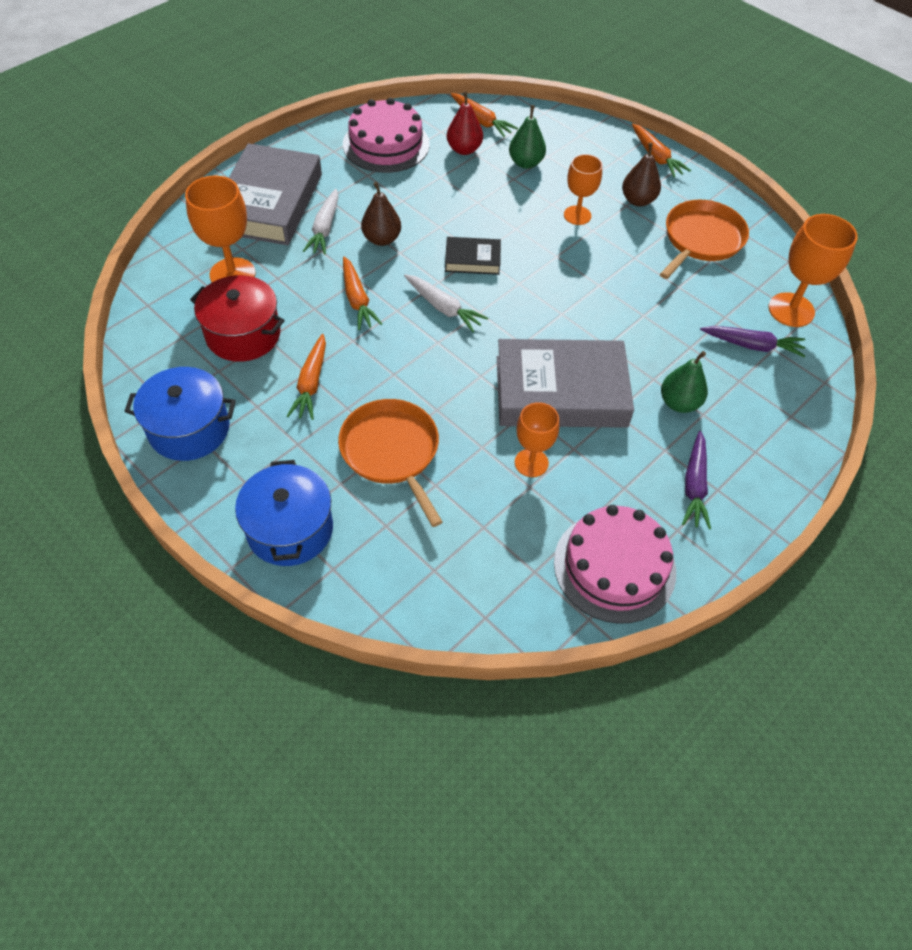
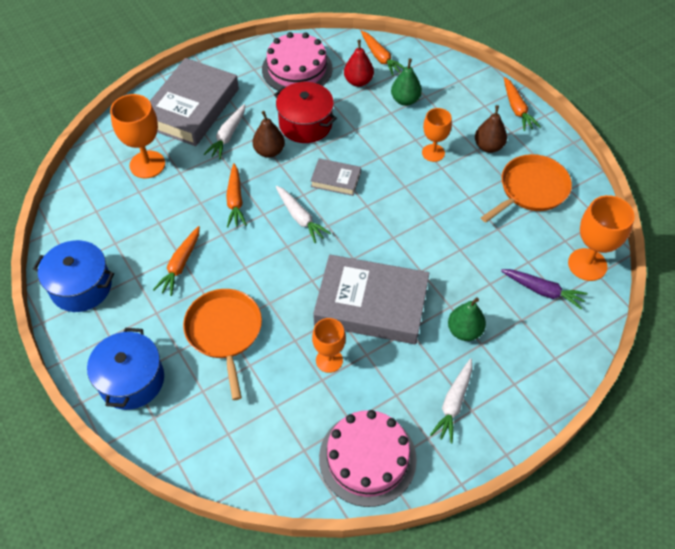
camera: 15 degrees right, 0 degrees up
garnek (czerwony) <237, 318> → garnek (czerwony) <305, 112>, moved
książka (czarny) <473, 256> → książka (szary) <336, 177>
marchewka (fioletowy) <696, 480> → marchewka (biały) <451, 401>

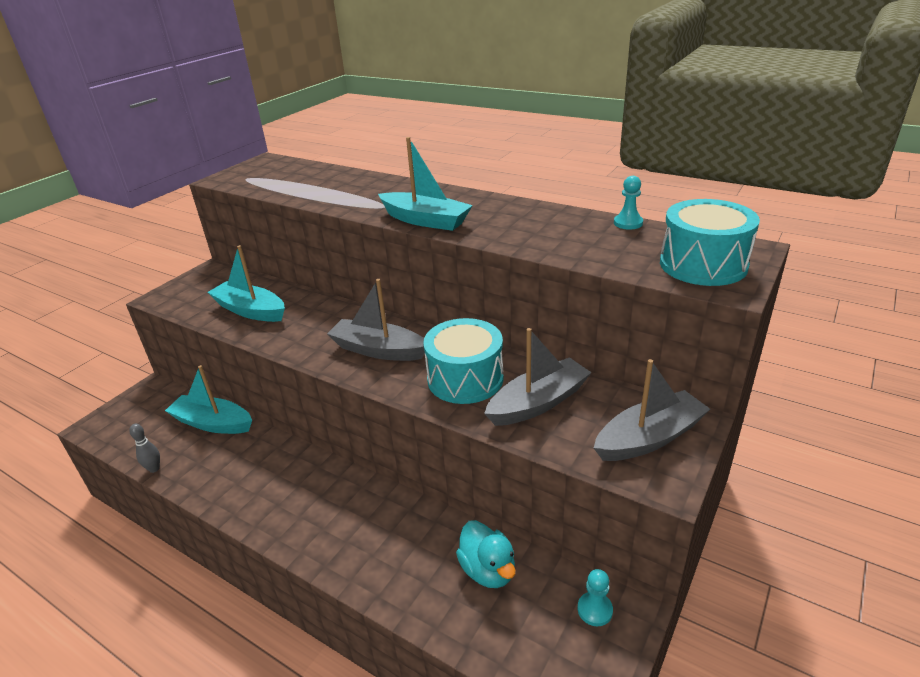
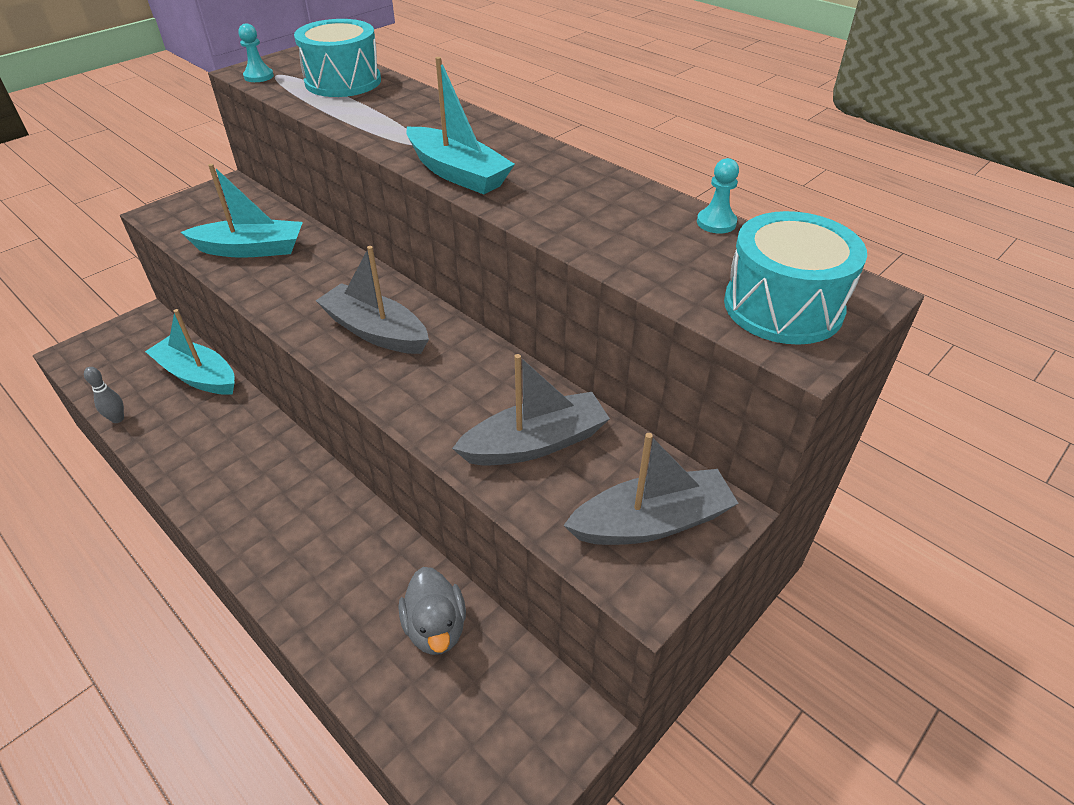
camera: 10 degrees right, 10 degrees up
łódka (turkusowy) <246, 283> → łódka (turkusowy) <242, 211>, 135 degrees clockwise
bęben (turkusowy) <463, 361> → bęben (turkusowy) <337, 58>, moved
kaczka (turkusowy) <486, 554> → kaczka (szary) <432, 611>
pionek (turkusowy) <595, 597> → pionek (turkusowy) <256, 52>, moved

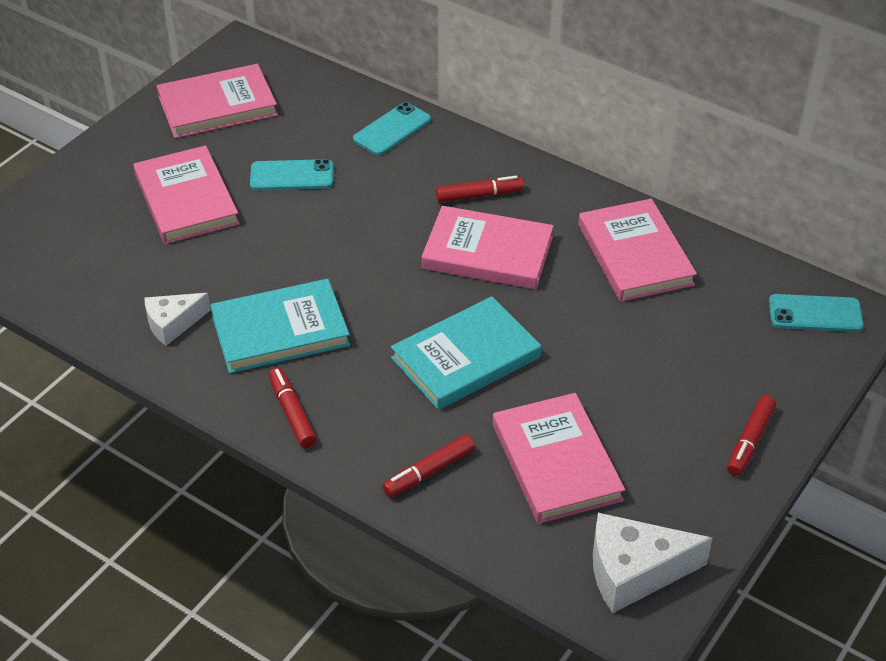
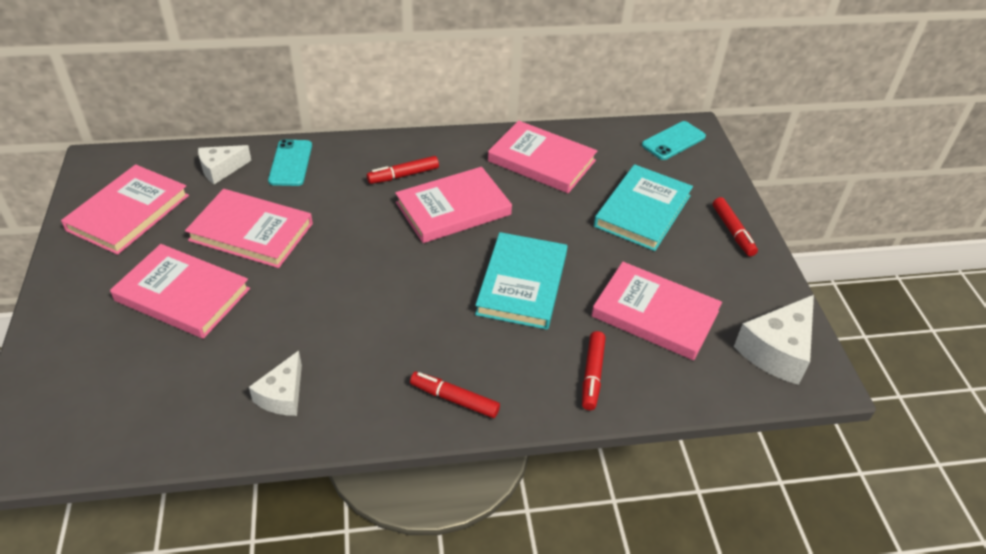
camera: 45 degrees left, 0 degrees up
książka (turkusowy) <280, 326> → książka (turkusowy) <643, 207>, moved
telefon (turkusowy) <291, 174> → książka (różowy) <249, 228>
flamaster (czerwony) <480, 189> → flamaster (czerwony) <403, 170>, 150 degrees counterclockwise
- → ser (biały) <225, 164>

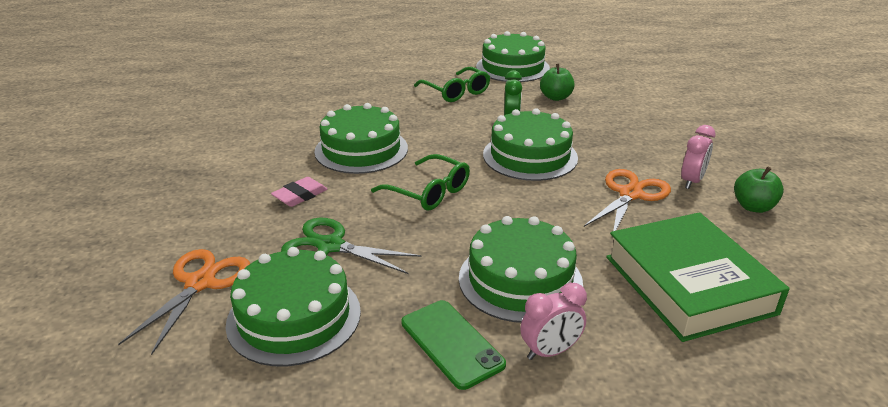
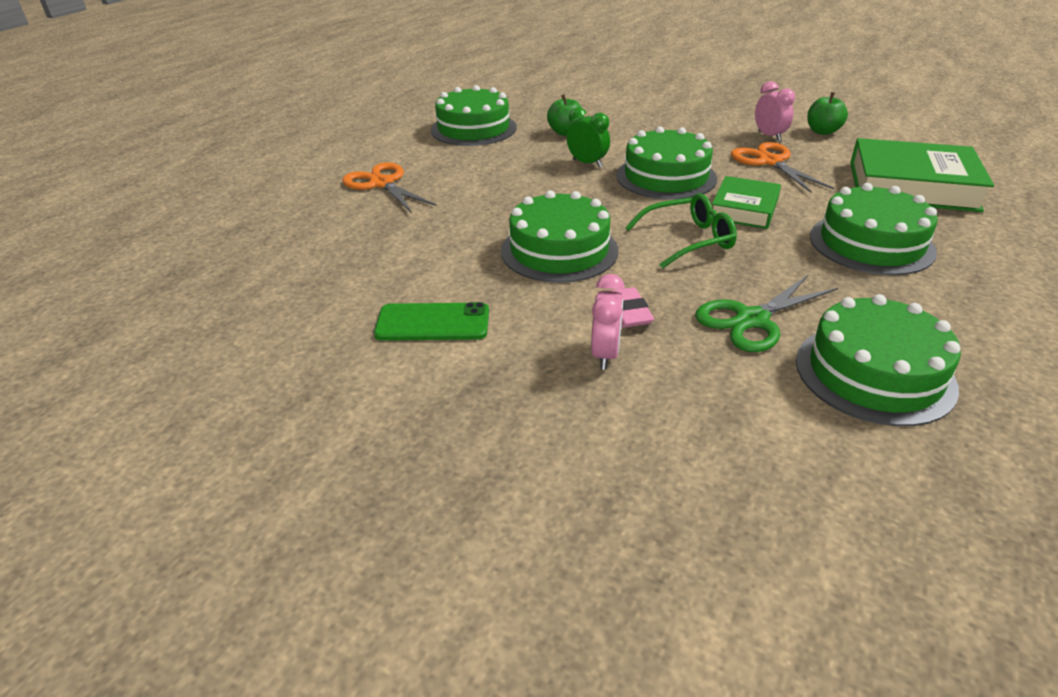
camera: 55 degrees left, 5 degrees up
nożyczki (pomarańczowy) <184, 302> → nożyczki (pomarańczowy) <389, 187>, moved
telefon (zielony) <453, 345> → telefon (zielony) <431, 321>, moved
okulary (zielony) <452, 84> → -
budzik (różowy) <553, 321> → budzik (różowy) <608, 322>, moved
- → książka (zielony) <746, 202>

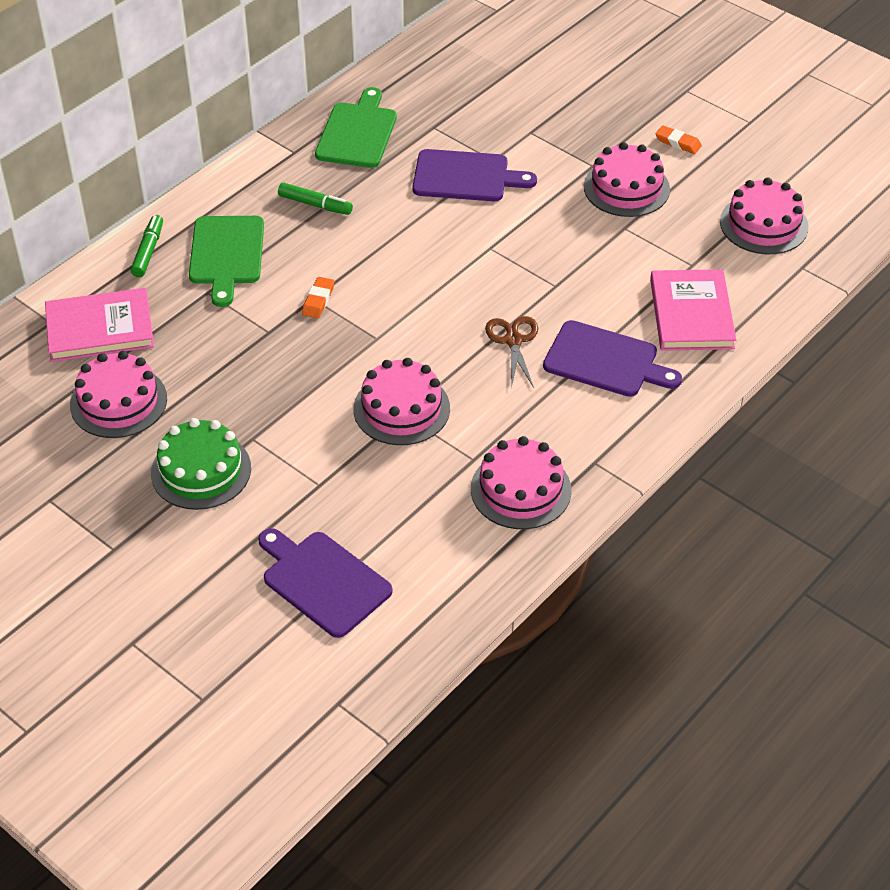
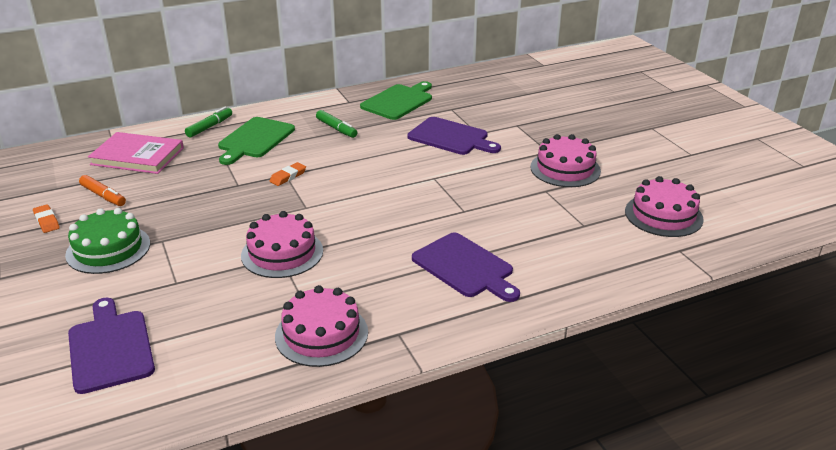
camera: 25 degrees right, 15 degrees down
tort (różowy) <118, 394> → flamaster (pomarańczowy) <102, 190>
nożyczki (brązowy) <511, 352> → -
książka (różowy) <693, 310> → -
gumka do mazania (pomarańczowy) <679, 139> → gumka do mazania (pomarańczowy) <46, 218>, moved

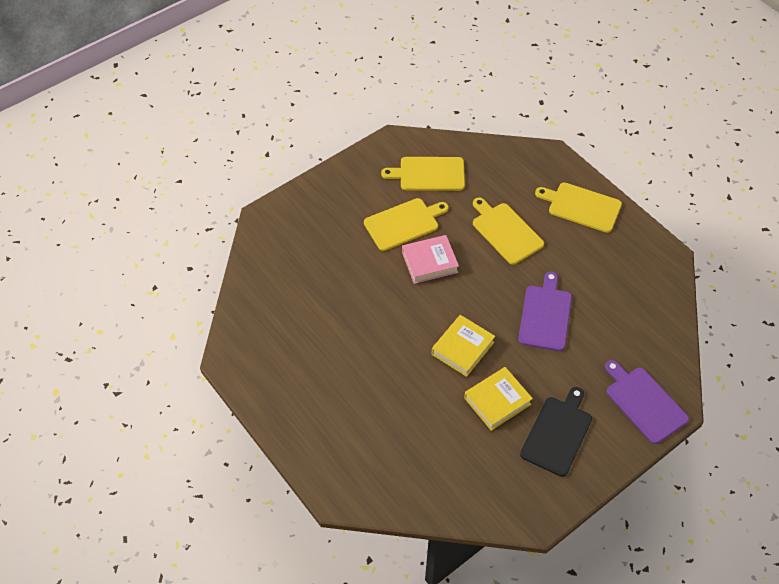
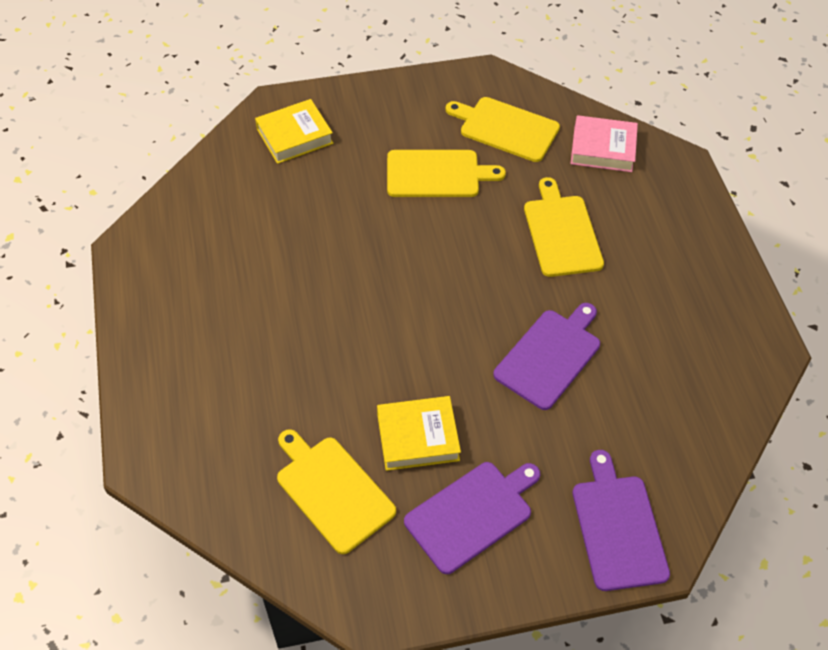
camera: 25 degrees right, 0 degrees up
książka (różowy) <430, 259> → książka (różowy) <604, 143>, moved
książka (żółty) <463, 346> → książka (żółty) <294, 131>, moved
deska do krojenia (czarny) <556, 432> → deska do krojenia (fioletowy) <472, 518>
deska do krojenia (żółty) <578, 207> → deska do krojenia (żółty) <336, 491>, moved

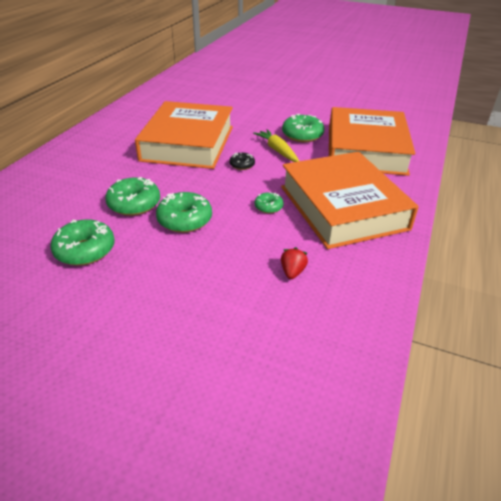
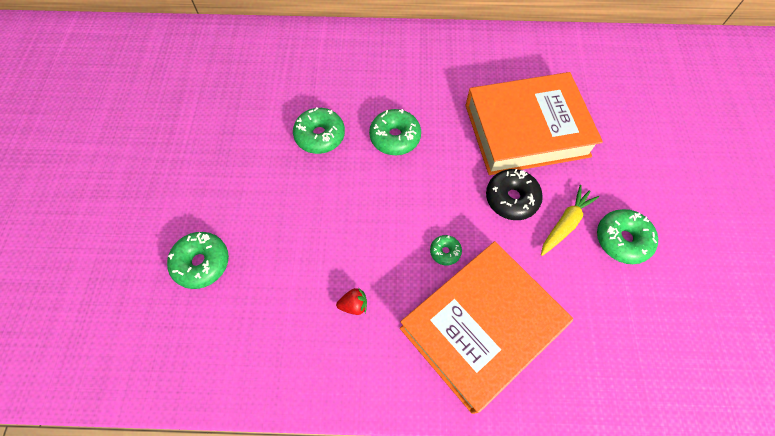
camera: 70 degrees right, 25 degrees up
donut (zielony) <184, 212> → donut (zielony) <198, 260>, moved
donut (czarny) <242, 161> → donut (czarny) <514, 194>, x1.83
książka (pomarańczowy) <372, 141> → -

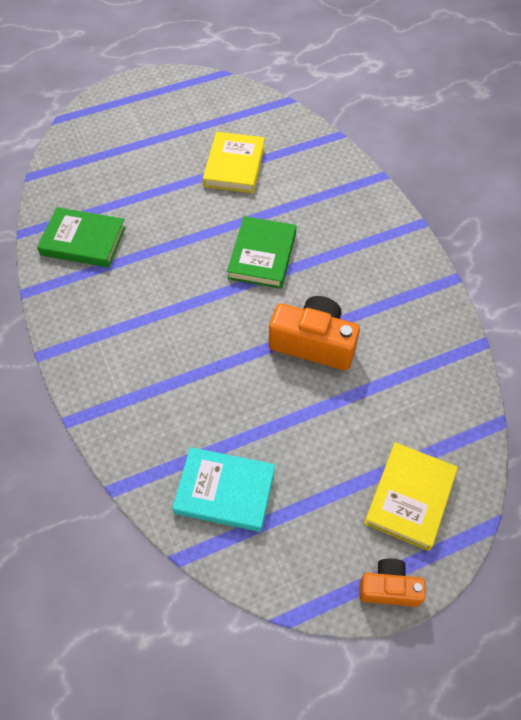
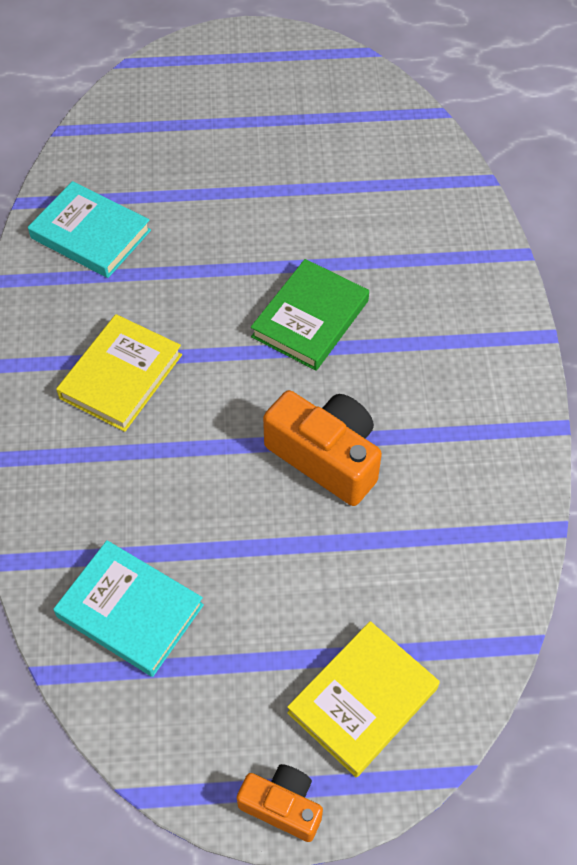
camera: 20 degrees right, 0 degrees up
książka (zielony) <81, 237> → książka (turkusowy) <89, 229>
książka (żółty) <234, 162> → książka (żółty) <119, 373>, moved

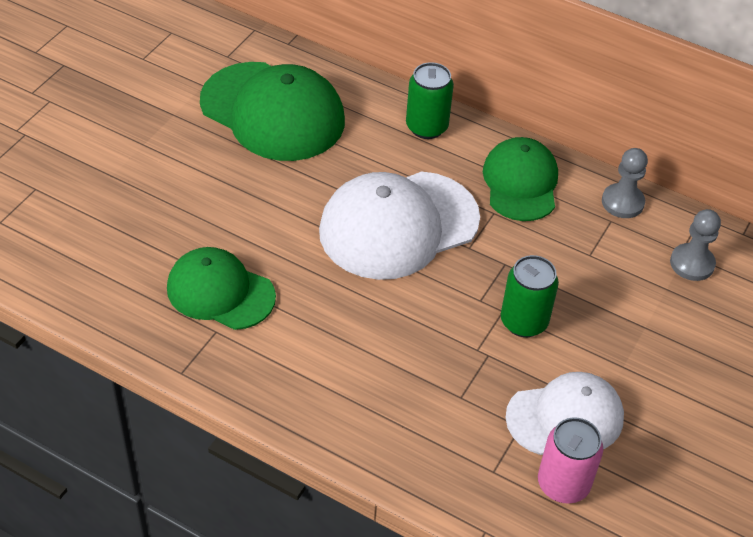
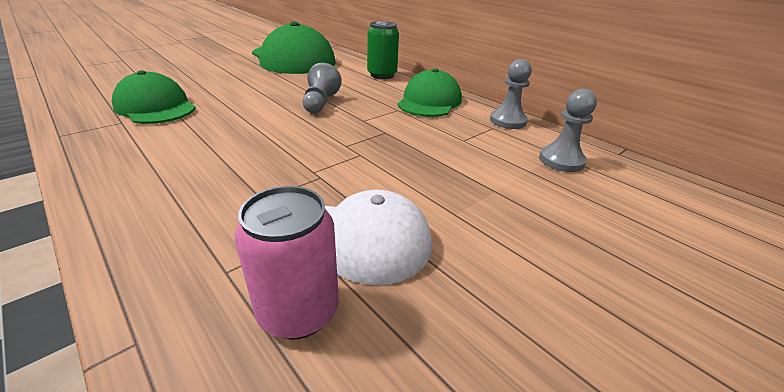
camera: 20 degrees right, 15 degrees down
czapka (biały) <399, 225> → pionek (szary) <322, 88>
puszka (zielony) <530, 296> → -

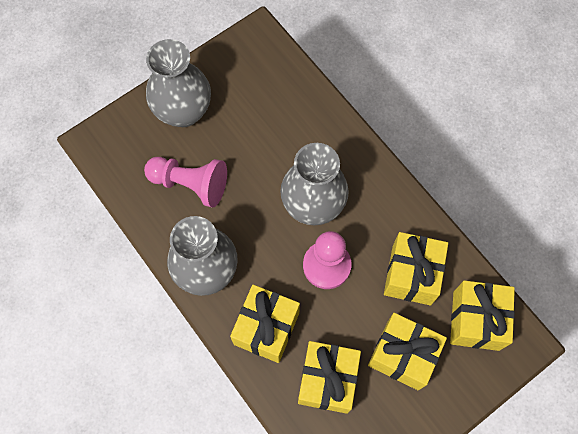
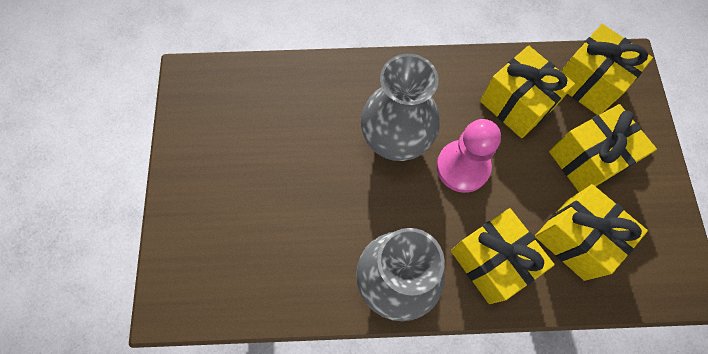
camera: 55 degrees left, 0 degrees up
pionek (różowy) <185, 182> → -
wazon (szary) <178, 83> → -

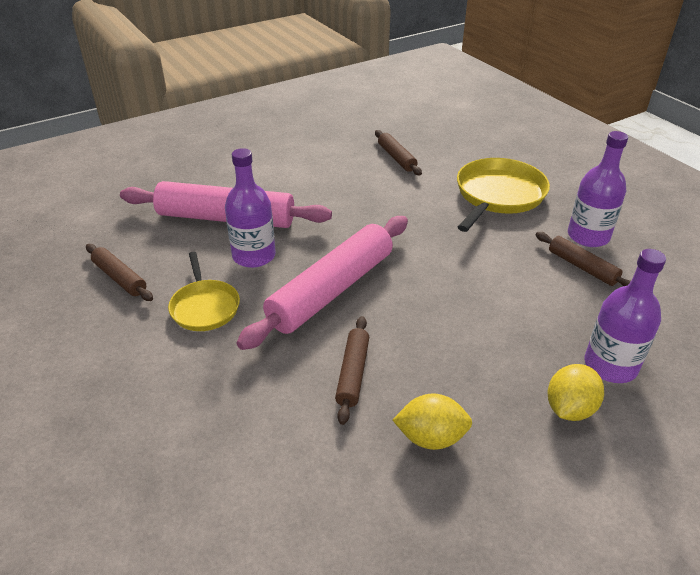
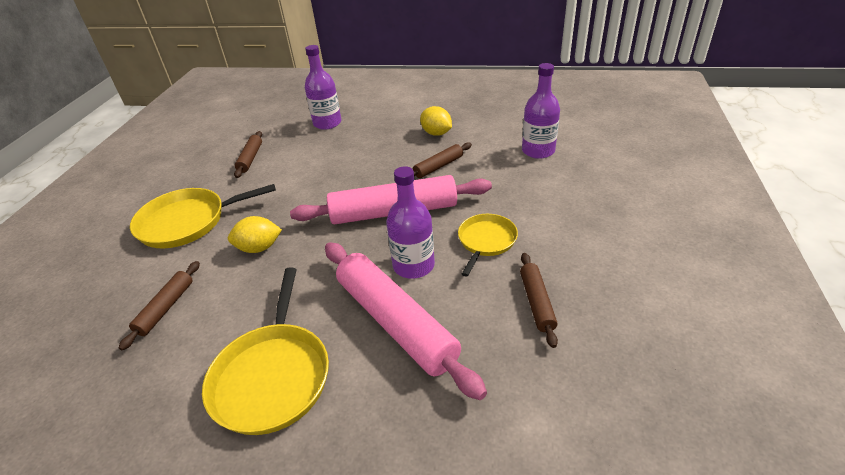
camera: 135 degrees left, 0 degrees up
cytryna (żółty) <575, 392> → cytryna (żółty) <255, 234>, moved
butelka (fioletowy) <598, 189> → butelka (fioletowy) <541, 111>, moved
- → patelnia (żółty) <265, 351>

